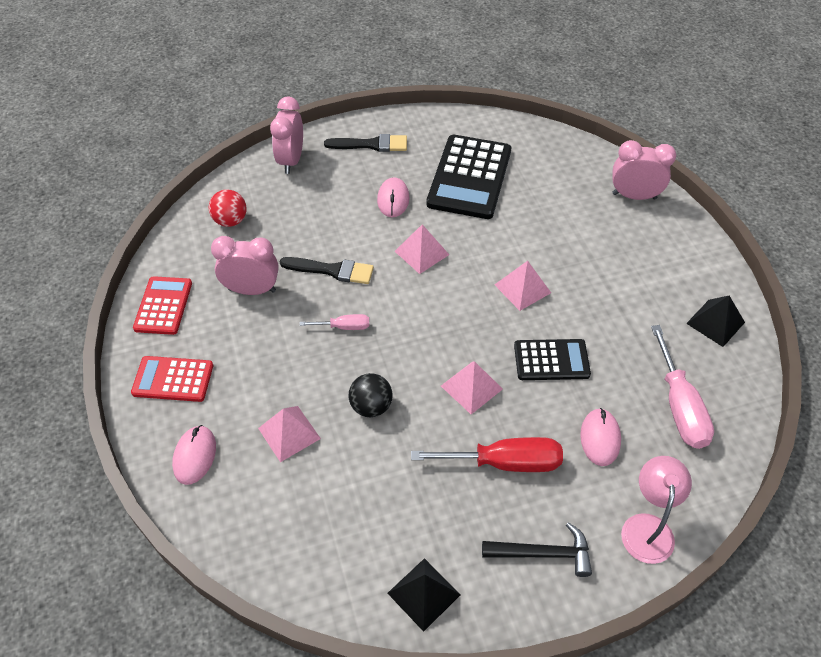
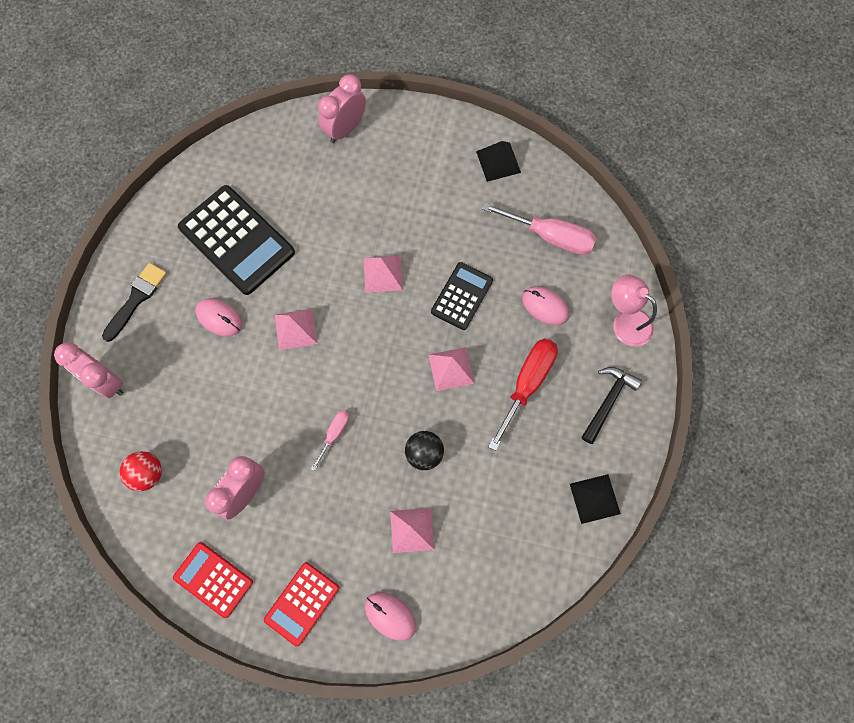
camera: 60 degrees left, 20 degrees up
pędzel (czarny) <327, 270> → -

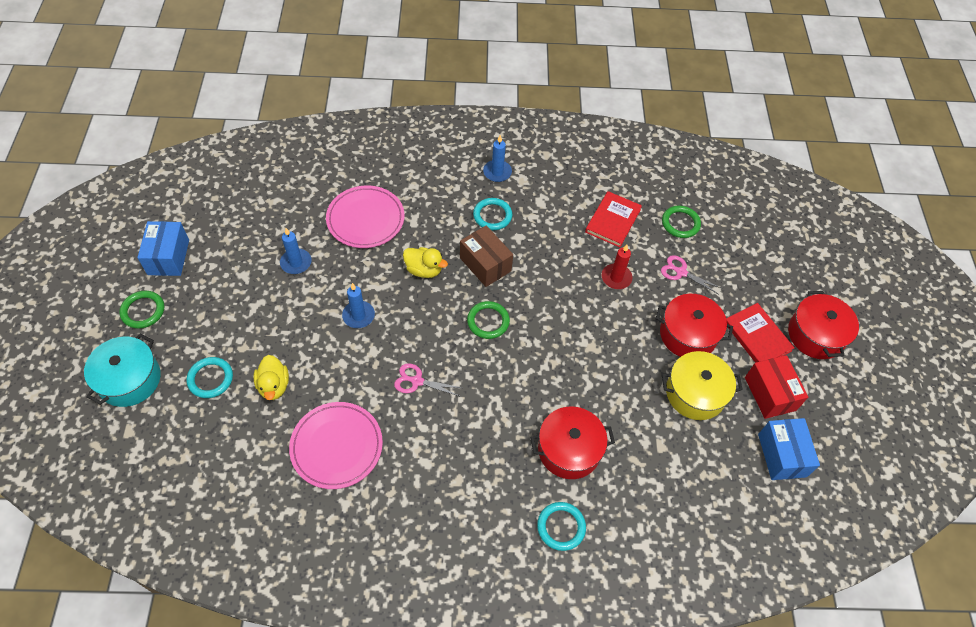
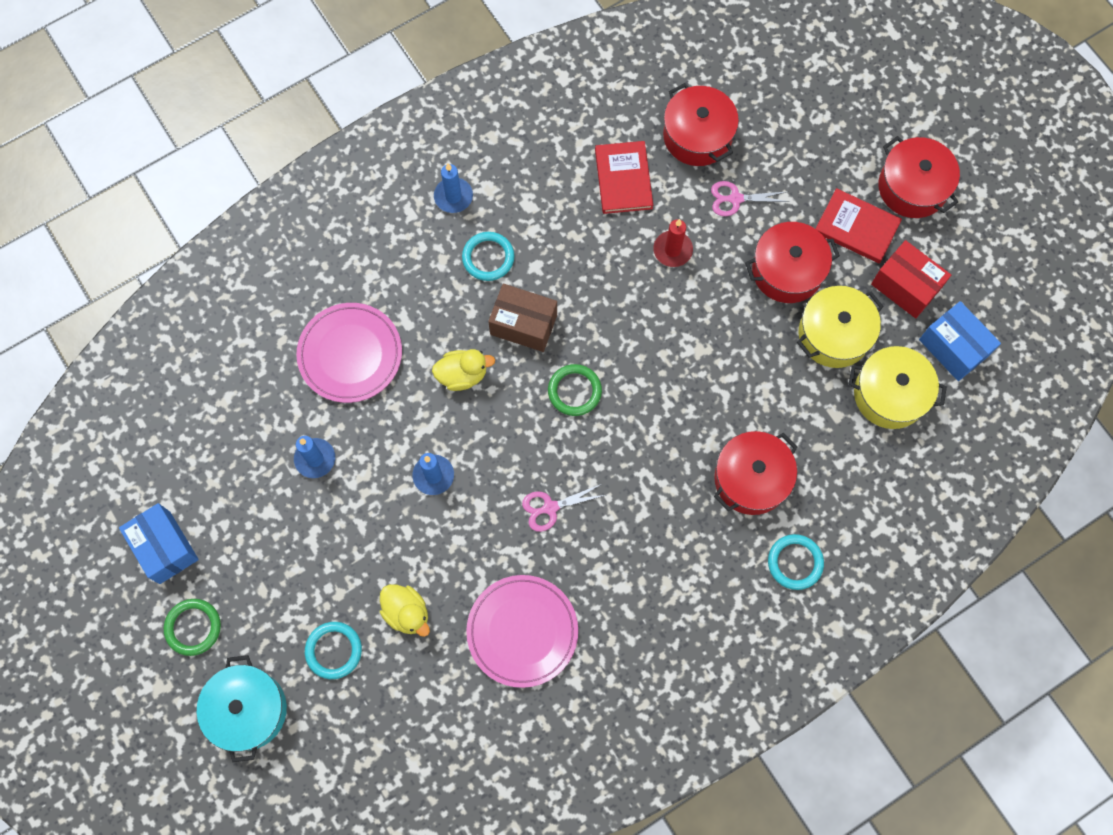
camera: 30 degrees left, 15 degrees up
pierścień (zielony) <681, 222> → garnek (czerwony) <701, 124>
- → garnek (żółty) <897, 387>

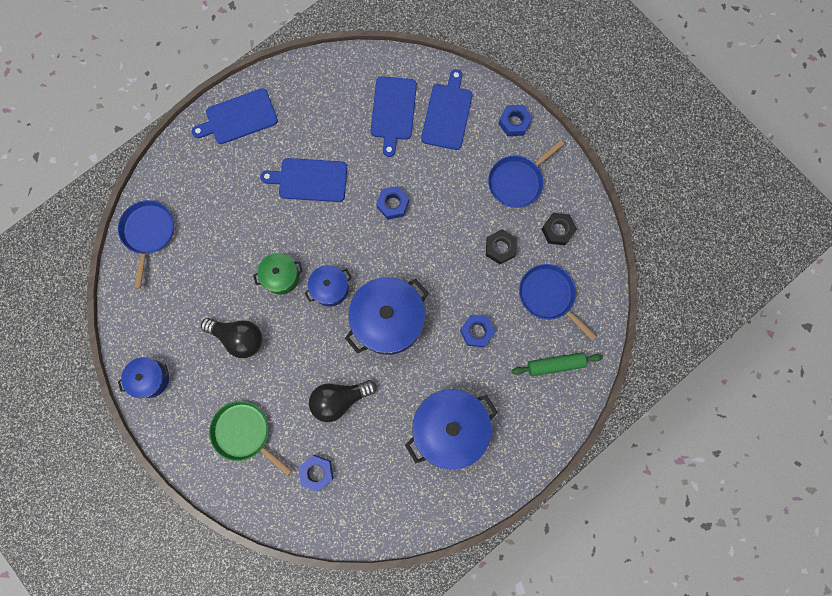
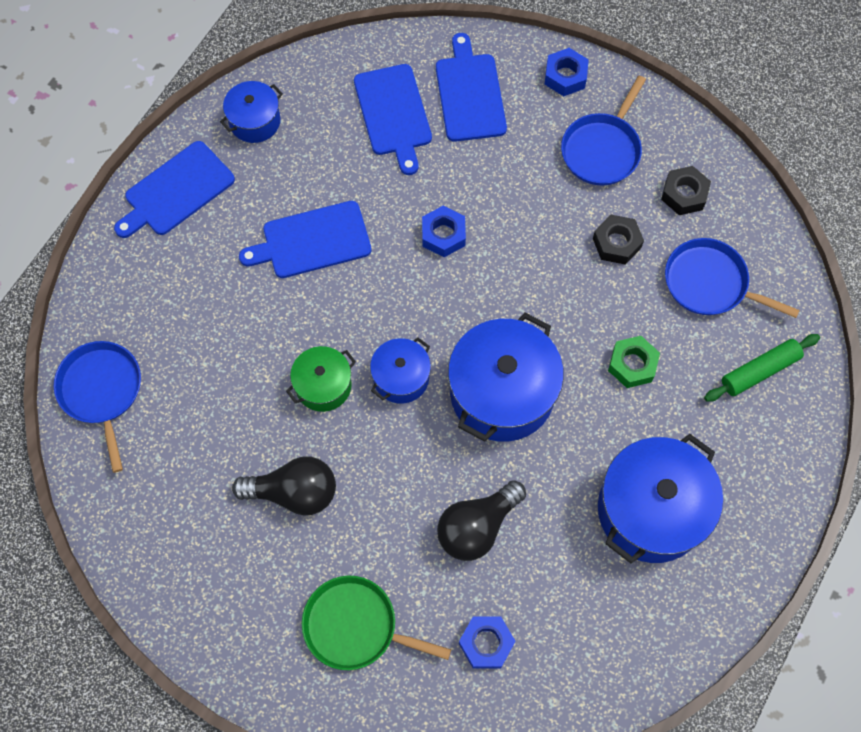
camera: 20 degrees left, 10 degrees down
garnek (niebieski) <143, 377> → garnek (niebieski) <251, 112>, moved
nakrętka (niebieski) <477, 331> → nakrętka (zielony) <634, 362>

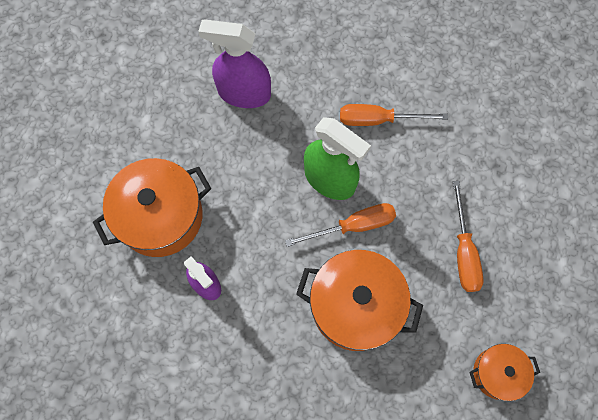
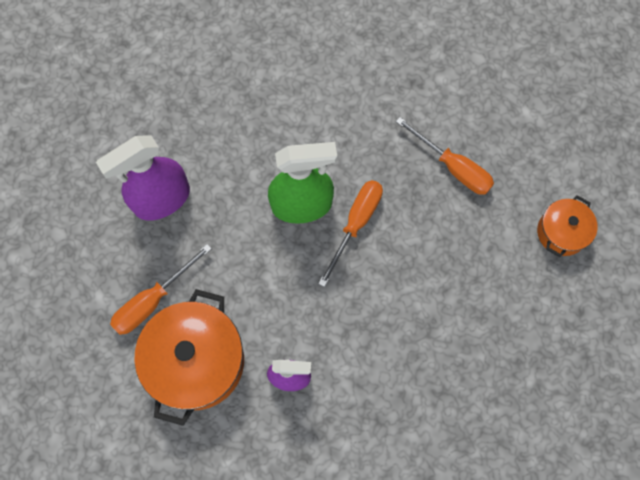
camera: 45 degrees left, 0 degrees up
garnek (pomarańczowy) <359, 300> → -
śrubokręt (pomarańczowy) <394, 115> → śrubokręt (pomarańczowy) <160, 289>, moved

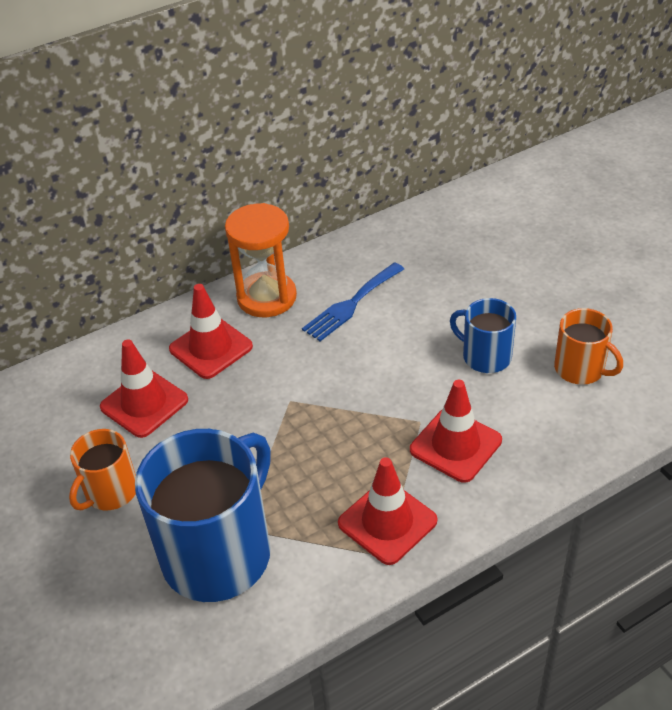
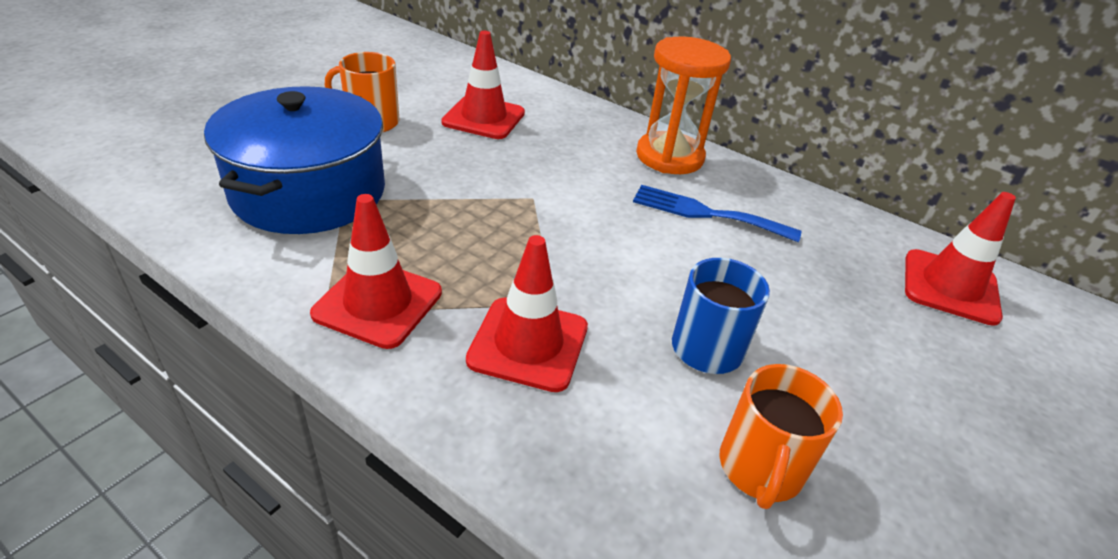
camera: 60 degrees right, 5 degrees down
kubek (niebieski) <203, 515> → garnek (niebieski) <294, 160>
pachołek (czerwony) <211, 331> → pachołek (czerwony) <960, 259>, moved

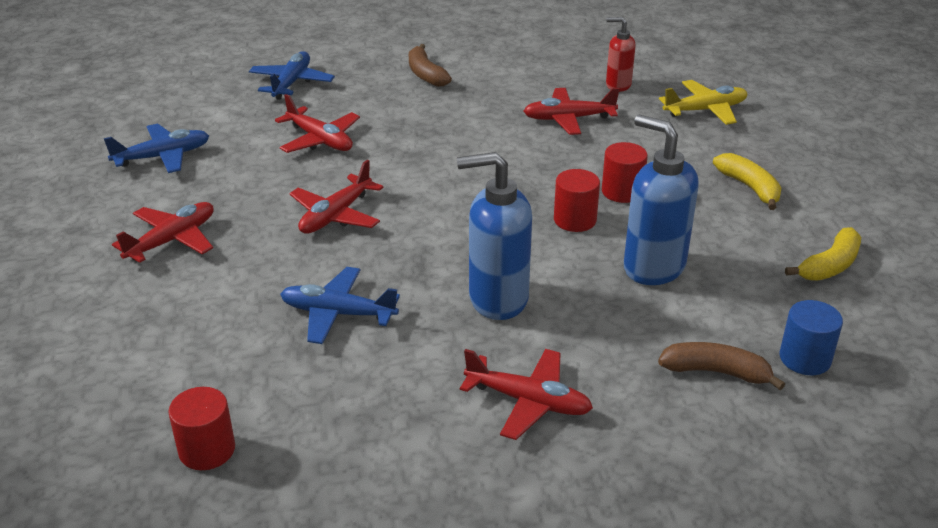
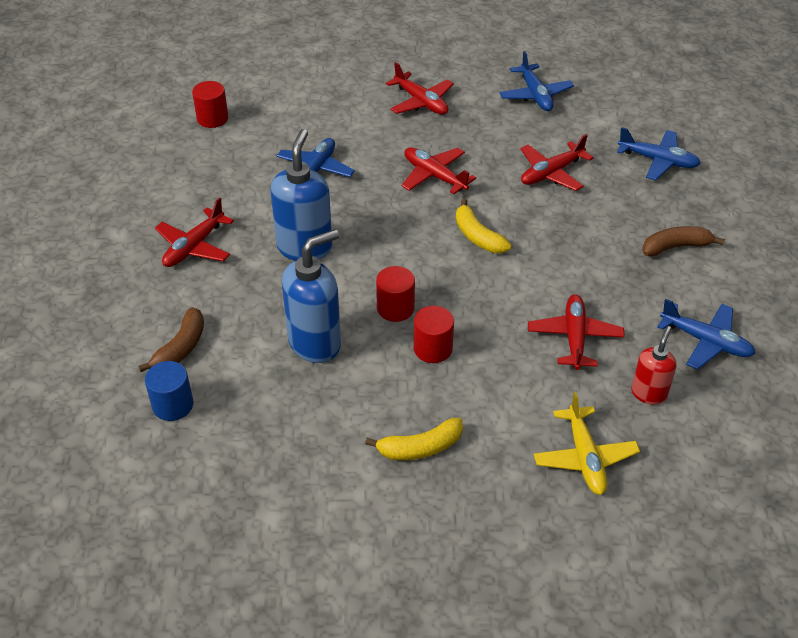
camera: 100 degrees right, 10 degrees up
banan (żółty) <823, 254> → banan (żółty) <483, 226>, moved
- → samolot (niebieski) <706, 334>

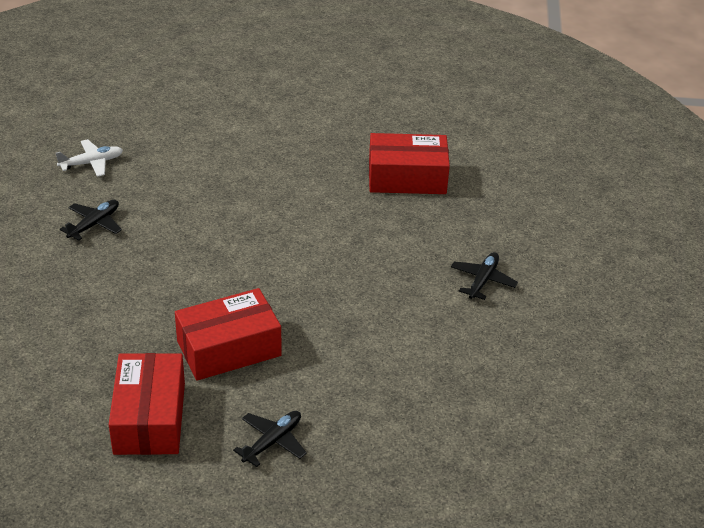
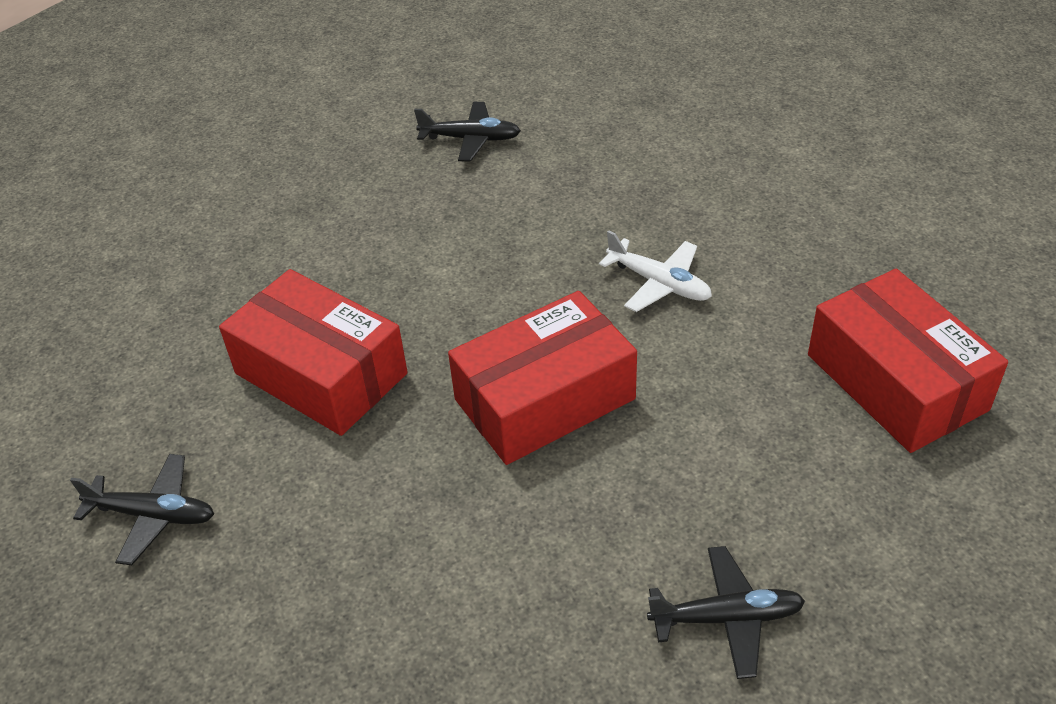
camera: 65 degrees right, 5 degrees up
samolot (biały) <89, 158> → samolot (biały) <655, 271>, moved
pudełko (czerwony) <147, 404> → pudełko (czerwony) <542, 378>, moved

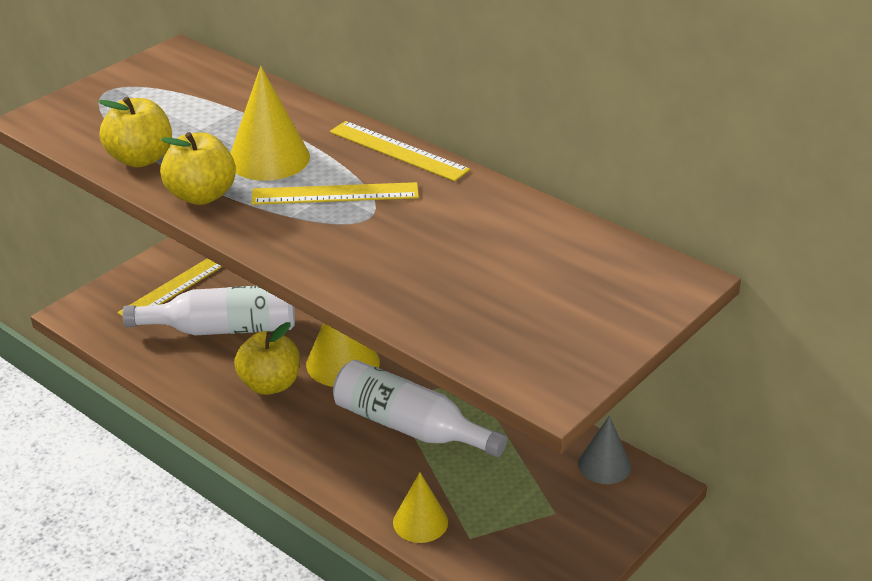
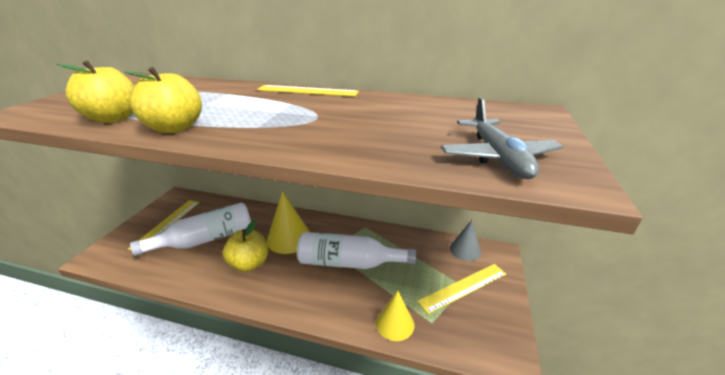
camera: 25 degrees left, 5 degrees down
stożek (żółty) <270, 123> → -
linijka (żółty) <335, 193> → linijka (żółty) <461, 289>, moved
- → samolot (szary) <502, 138>

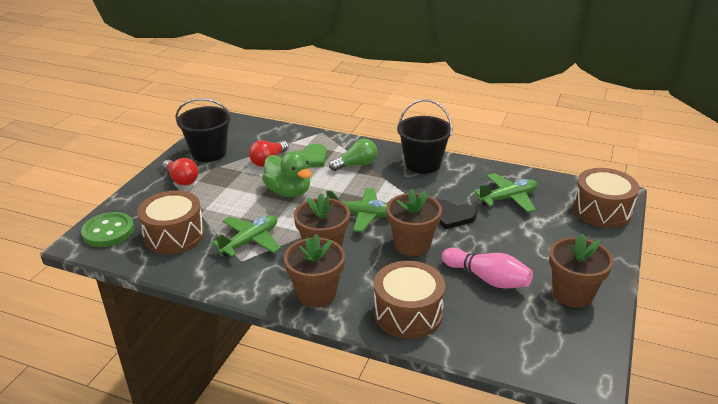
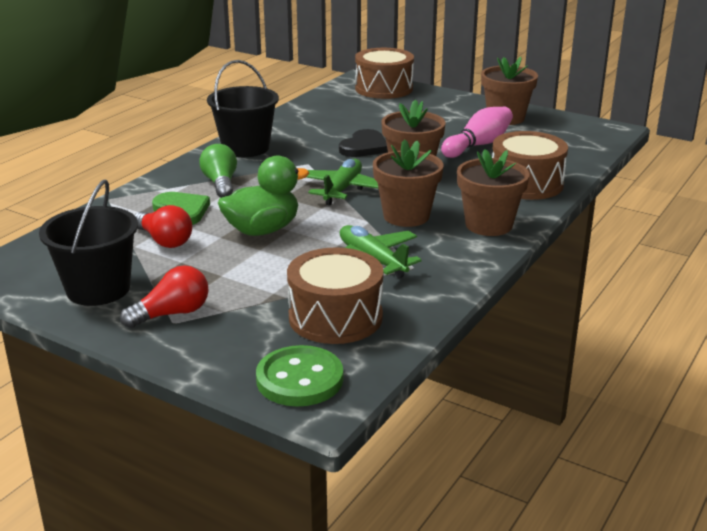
camera: 80 degrees left, 5 degrees down
samolot (zielony) <505, 192> → -

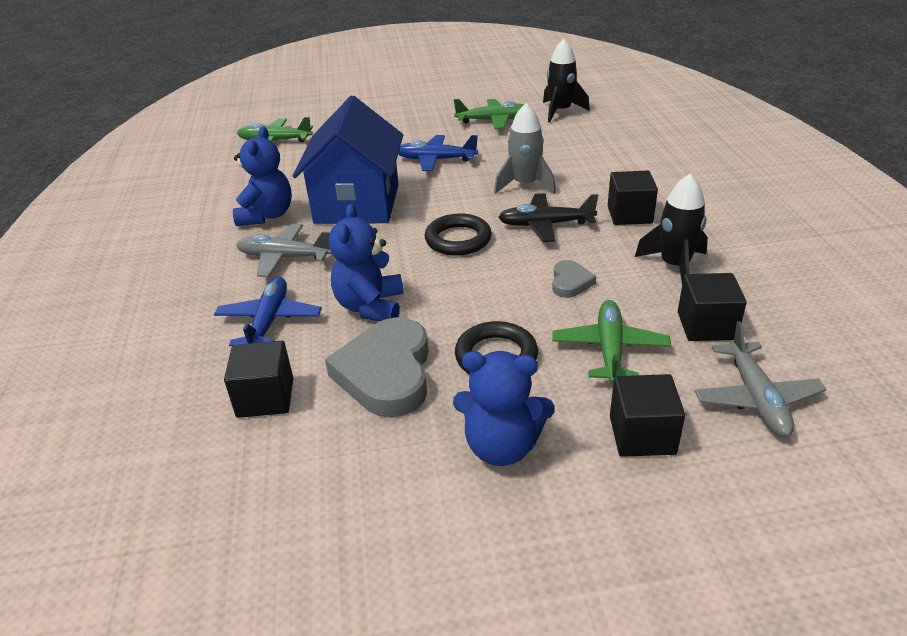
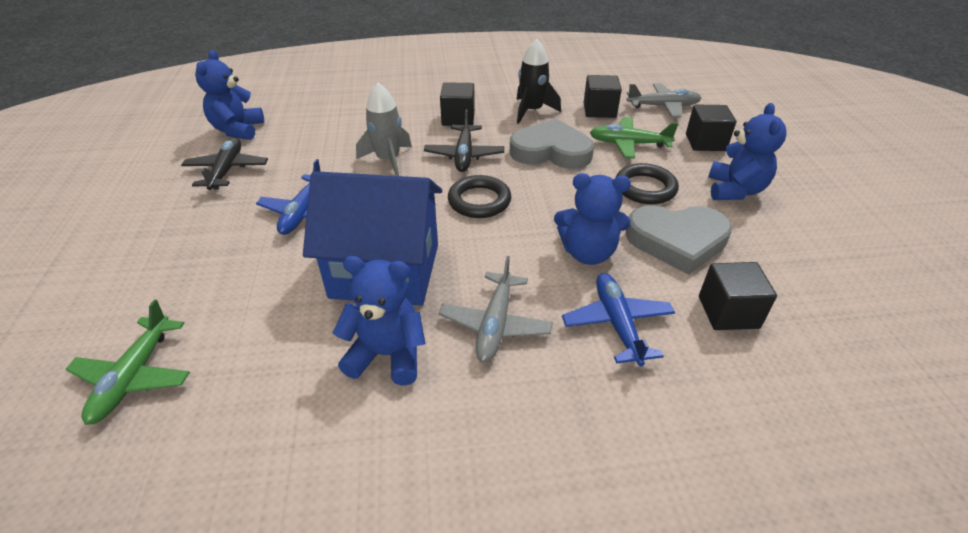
camera: 90 degrees left, 5 degrees up
samolot (niebieski) <268, 311> → samolot (niebieski) <618, 319>, 75 degrees clockwise
samolot (zielony) <489, 114> → samolot (czarny) <224, 163>
rakieta (czarny) <566, 81> → miś (niebieski) <229, 95>
serce (szary) <574, 279> → serce (szary) <552, 144>, x2.07

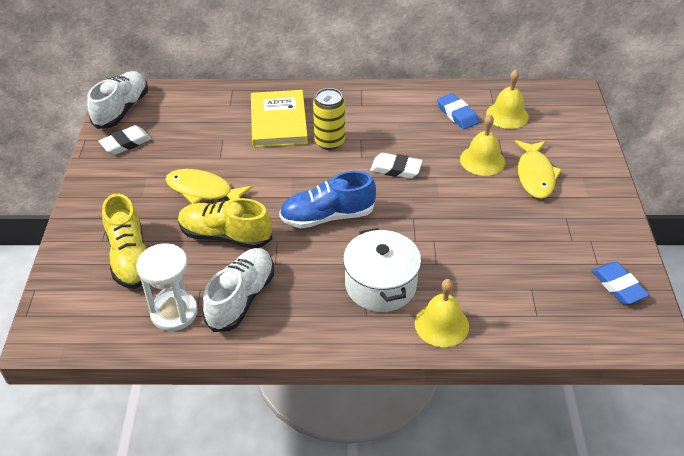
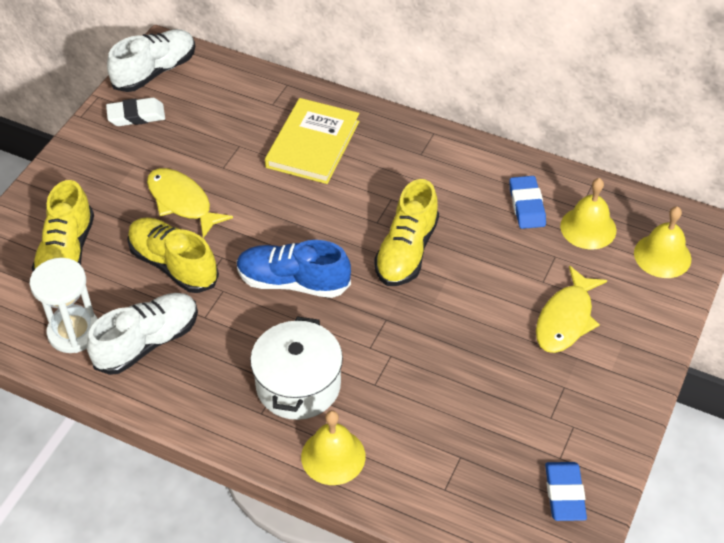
camera: 25 degrees right, 5 degrees up
puszka (żółty) <329, 119> → -
gumka do mazania (biały) <396, 166> → but (żółty) <406, 232>
dzwonek (żółty) <482, 145> → dzwonek (żółty) <662, 242>, moved

